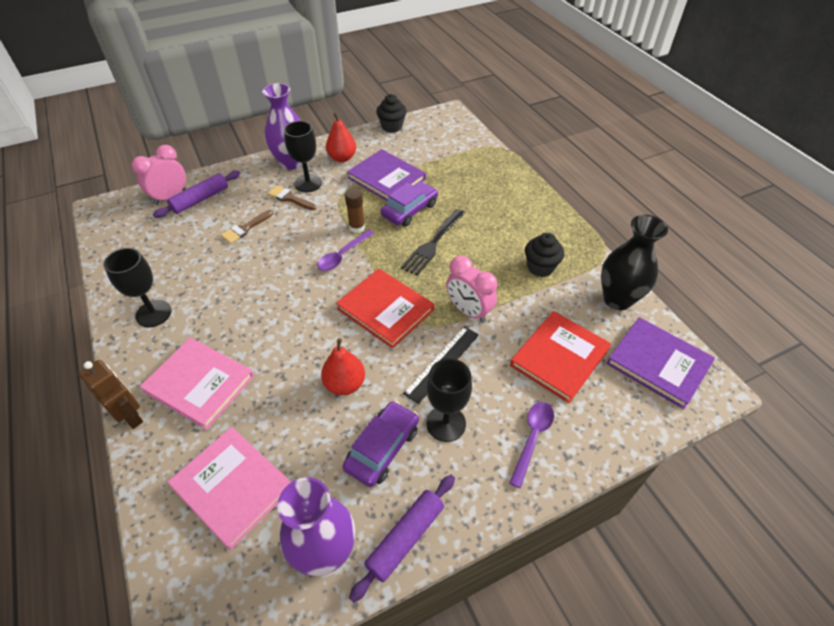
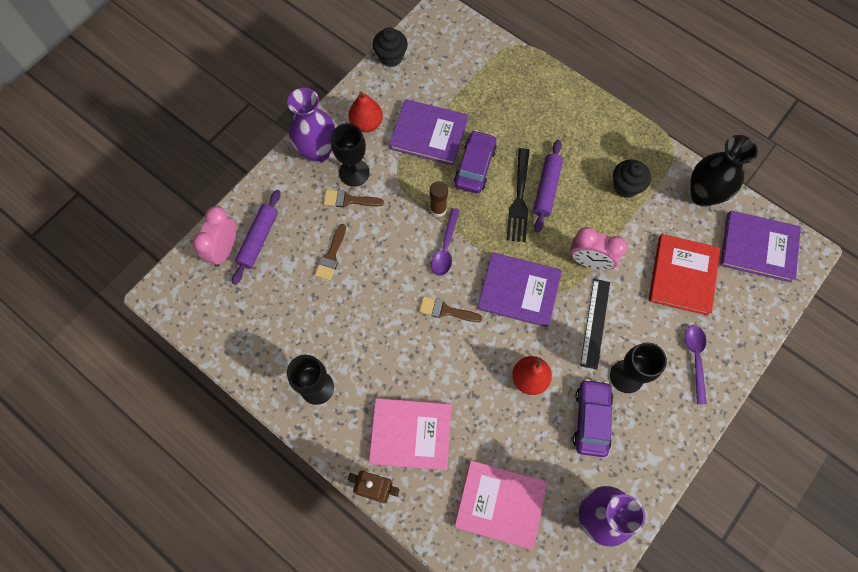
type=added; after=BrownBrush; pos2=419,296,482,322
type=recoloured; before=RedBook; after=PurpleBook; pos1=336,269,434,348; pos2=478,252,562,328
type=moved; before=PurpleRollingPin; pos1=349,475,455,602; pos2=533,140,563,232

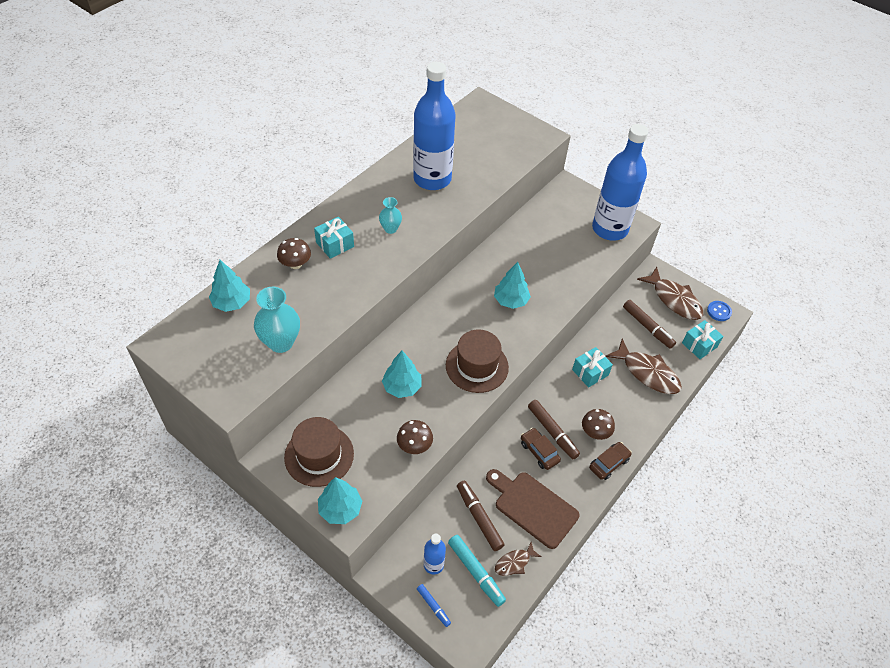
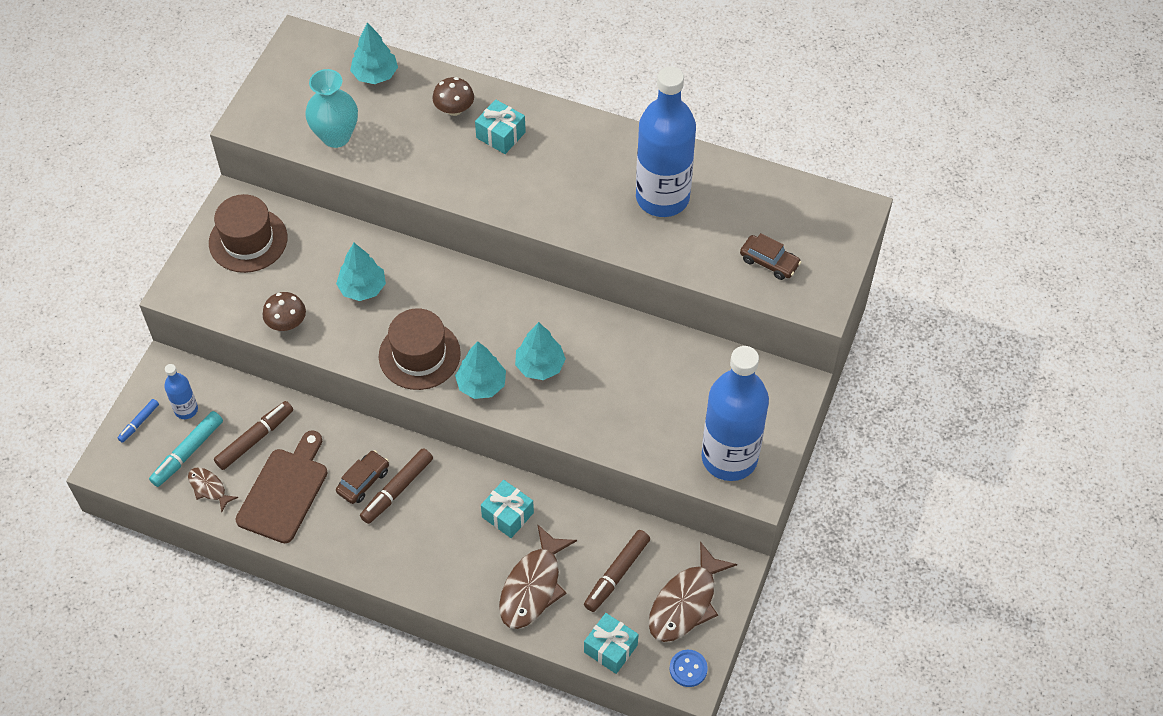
type=moved; before=TurquoiseTree; pos1=318,477,362,524; pos2=455,341,506,399
type=moved; before=BrownCar; pos1=589,442,632,480; pos2=740,233,801,280
type=removed; before=TurquoiseVase; pos1=379,197,402,234
type=removed; before=BrownMushroom; pos1=582,409,615,440

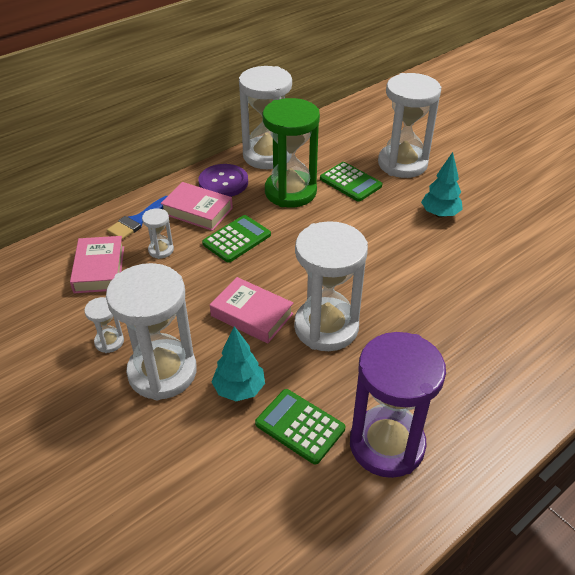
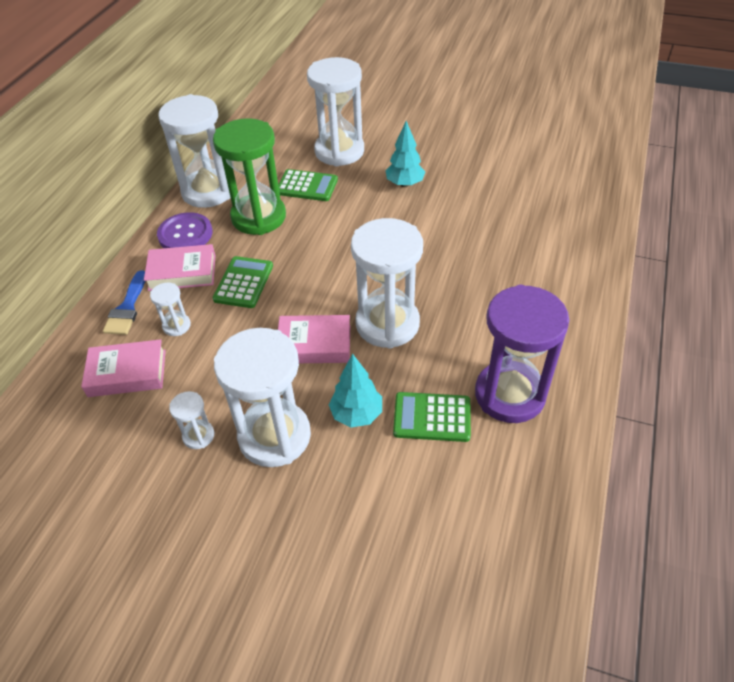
type=turned; before=PinkBook; pos1=70,236,124,293; pos2=81,339,166,397; turn=-60

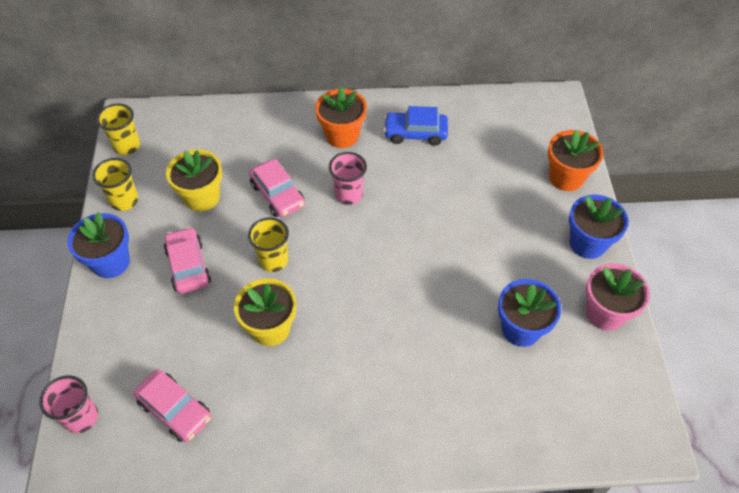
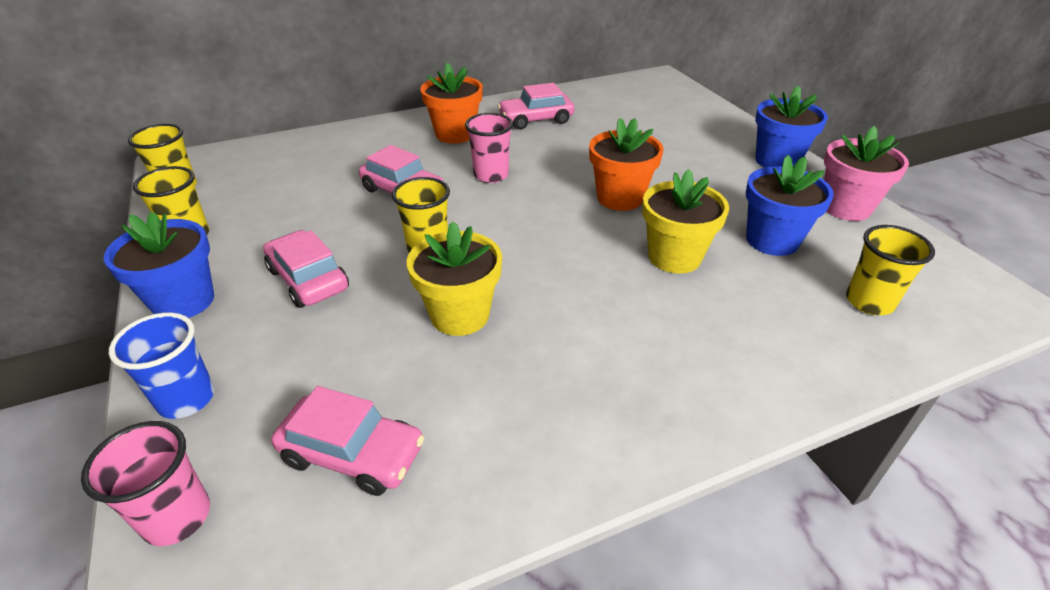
type=added; after=BlueCup; pos2=109,313,214,419
type=recoloured; before=BlueCar; after=PinkCar; pos1=384,106,448,146; pos2=498,83,574,130
type=moved; before=OrangeFlowerPot; pos1=548,130,603,191; pos2=589,118,664,211
type=moved; before=YellowFlowerPot; pos1=166,149,222,212; pos2=642,169,729,274
type=added; after=YellowCup; pos2=846,225,935,315

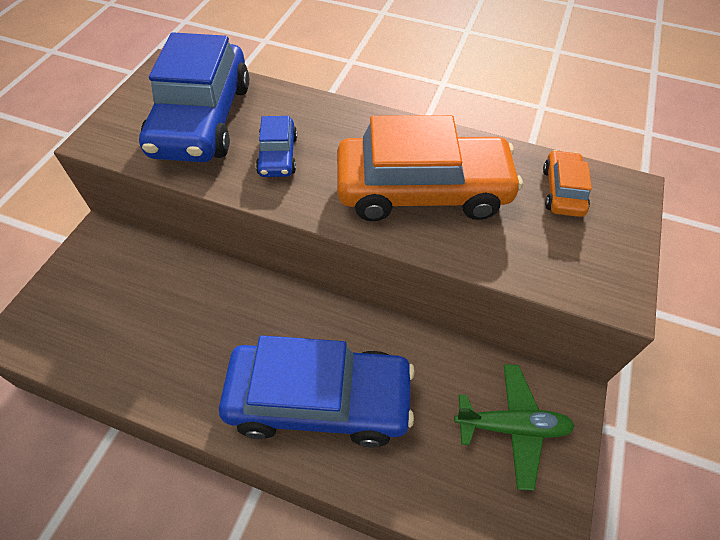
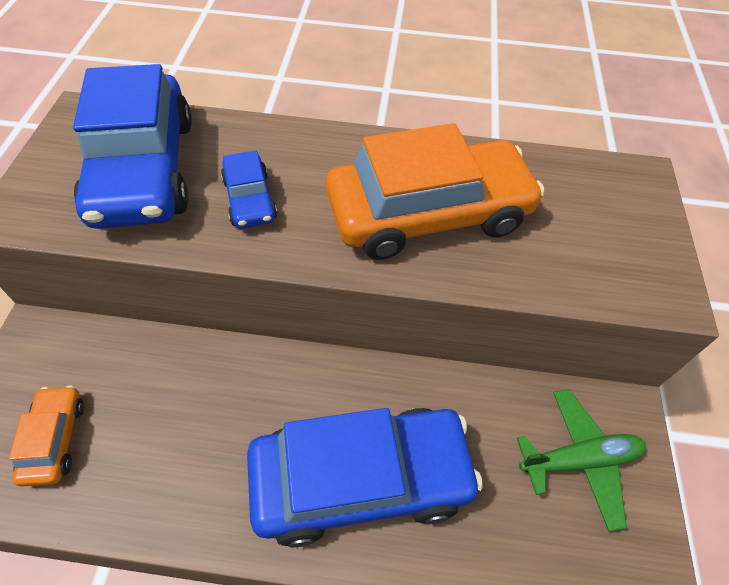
type=moved; before=OrangeCar; pos1=543,150,592,217; pos2=9,385,84,487

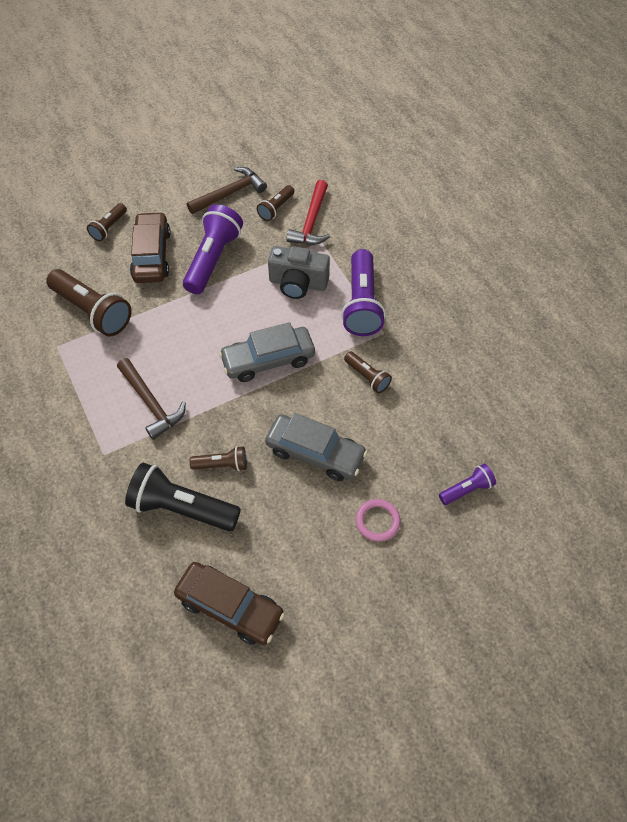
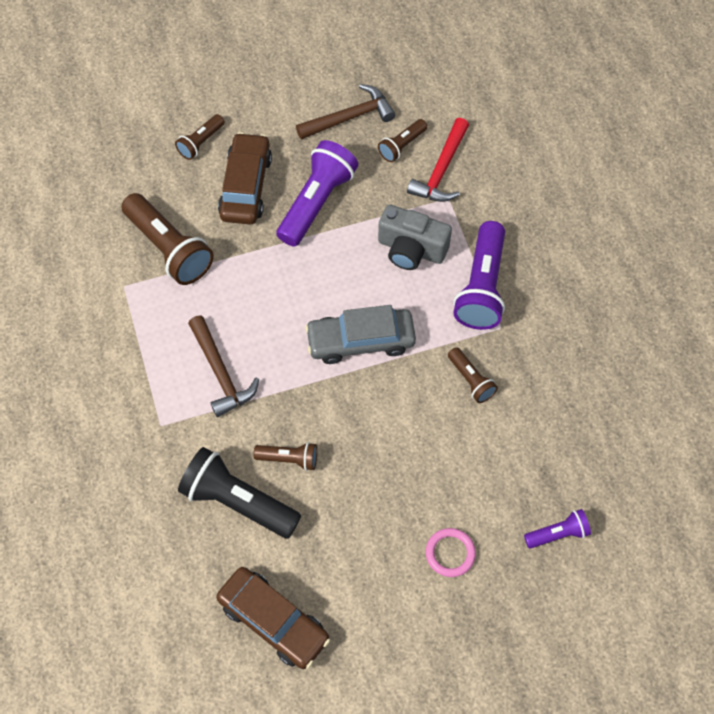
type=removed; before=GreyCar; pos1=265,413,368,481

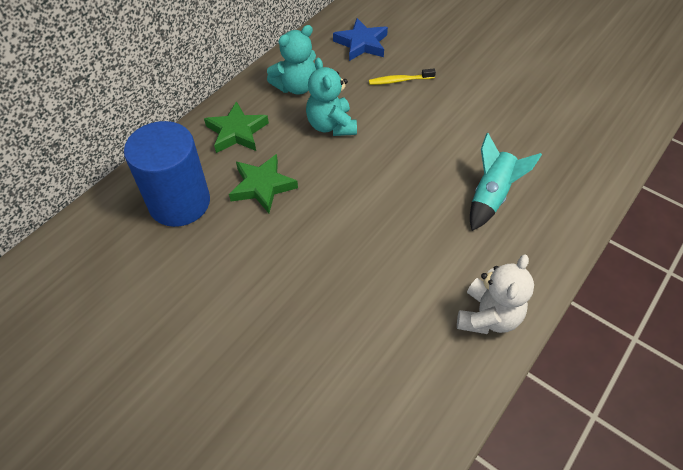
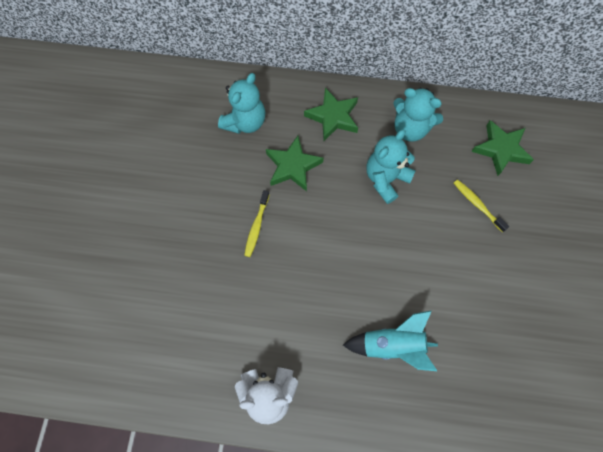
type=replaced; before=BlueCylinder; after=TurquoiseTeddyBear; pos1=124,121,210,227; pos2=218,73,266,134
type=added; after=YellowToothbrush; pos2=244,190,270,257
type=recoloured; before=BlueStar; after=GreenStar; pos1=333,18,388,61; pos2=471,120,534,176

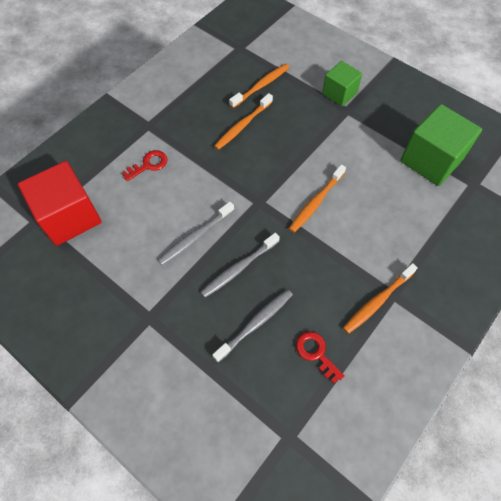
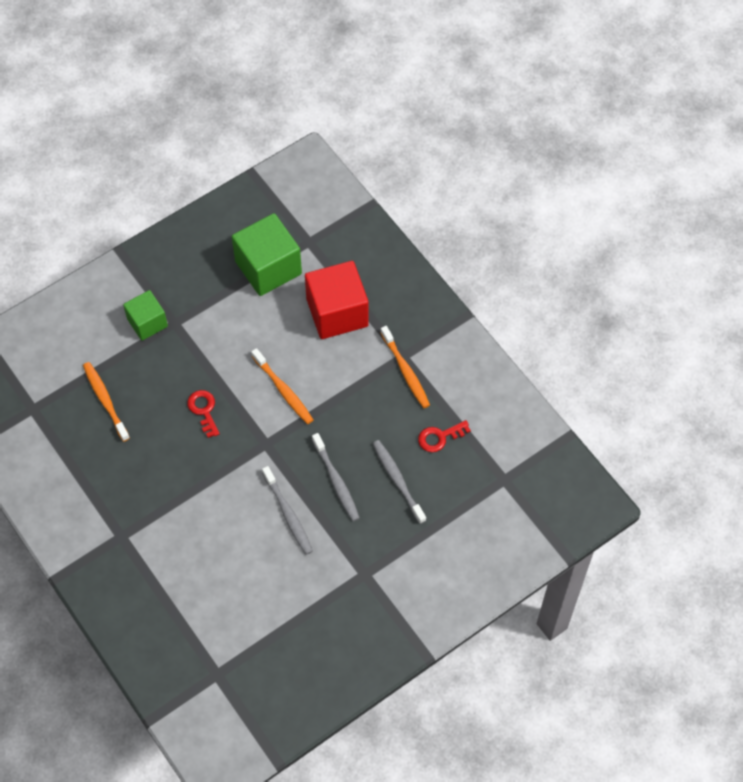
type=moved; before=RedKey; pos1=122,150,167,181; pos2=187,390,220,438
type=moved; before=RedCube; pos1=18,161,102,246; pos2=305,261,369,339
type=removed; before=OrangeToothbrush; pos1=214,93,273,150

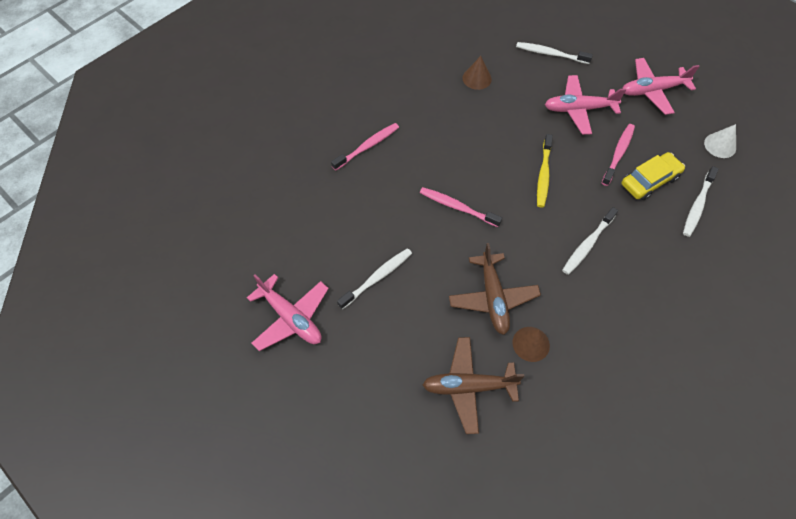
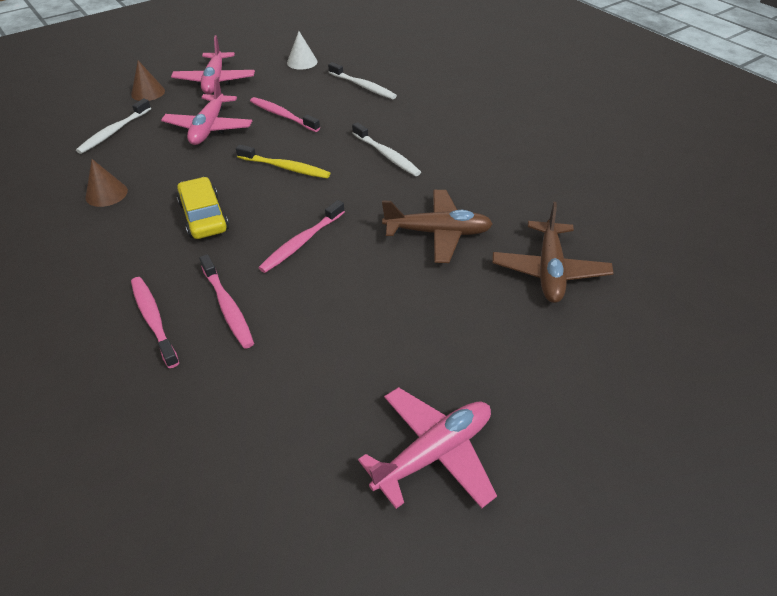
type=moved; before=BrownCone; pos1=512,327,550,362; pos2=131,60,165,101
type=moved; before=YellowCar; pos1=622,152,685,200; pos2=177,177,229,239
type=added; after=PinkToothbrush; pos2=199,254,254,349
type=removed; before=WhiteToothbrush; pos1=337,248,412,309

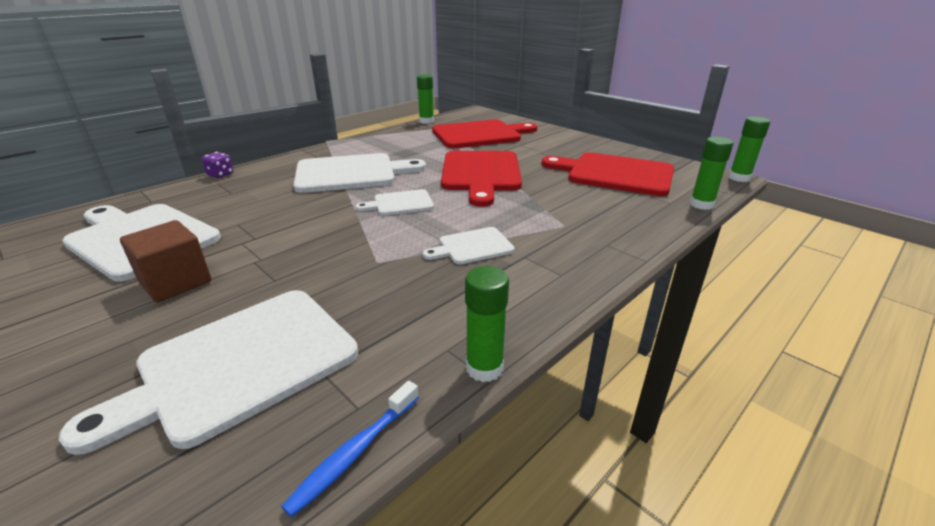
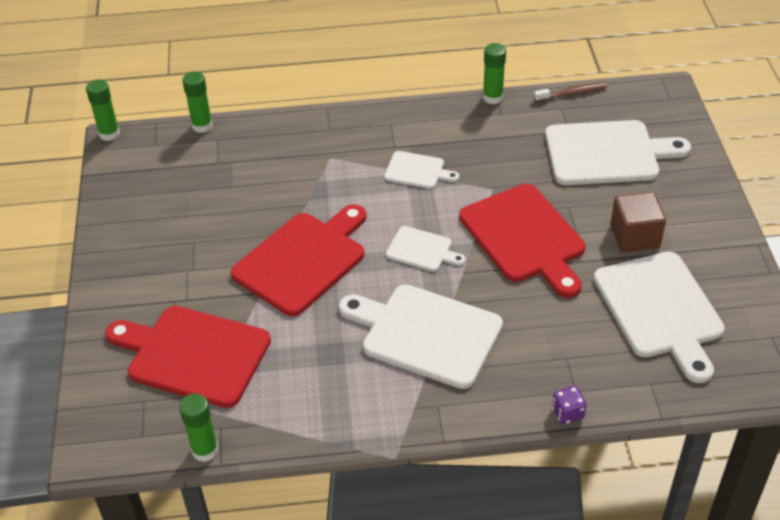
type=moved; before=RedCuttingBoard; pos1=542,152,674,196; pos2=459,184,585,298
type=recoloured; before=BlueToothbrush; after=BrownToothbrush; pos1=281,381,419,517; pos2=534,82,607,102

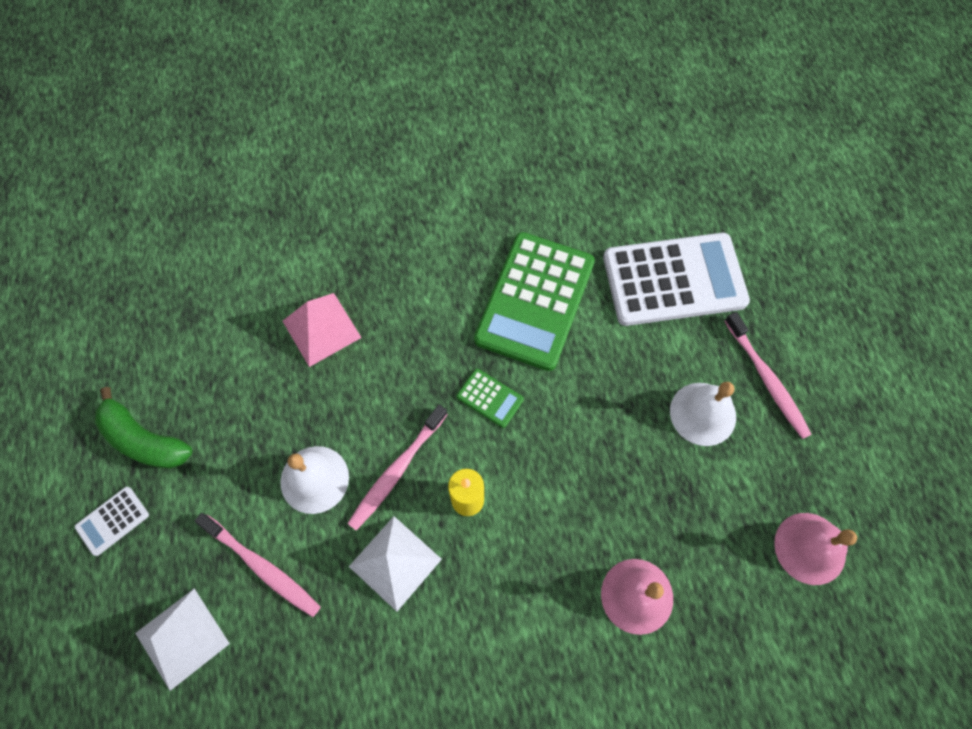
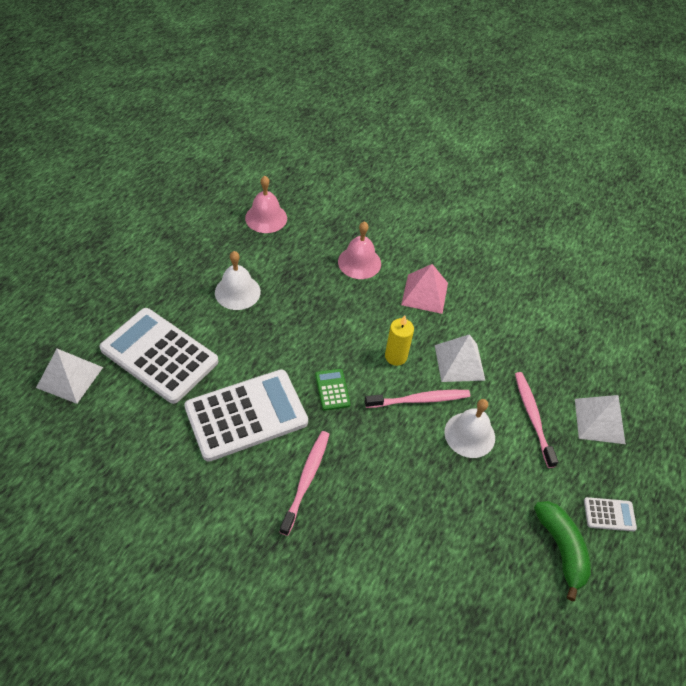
type=added; after=WhitePyramid; pos2=36,349,103,404
type=recoloured; before=GreenCalculator; after=WhiteCalculator; pos1=474,232,595,371; pos2=184,369,308,462
type=moved; before=PinkToothbrush; pos1=725,312,812,439; pos2=280,431,330,536
type=moved; before=PinkPyramid; pos1=283,293,362,367; pos2=401,264,448,314

